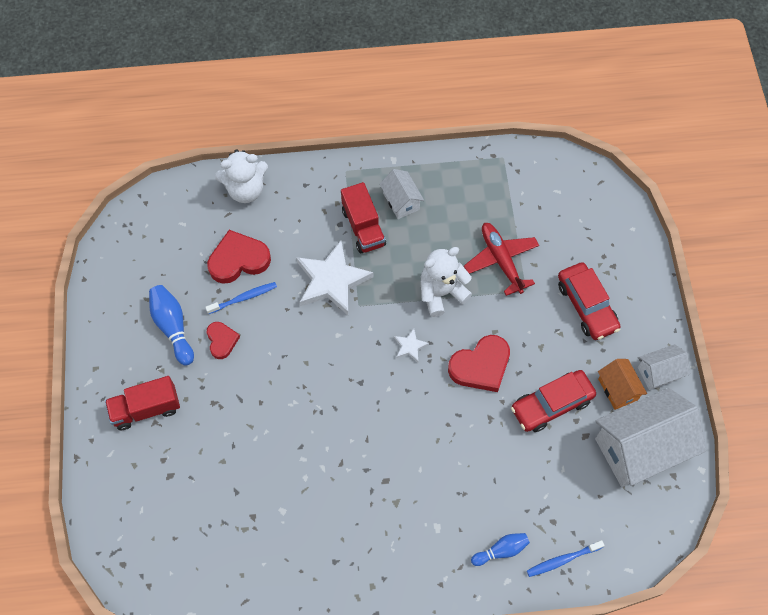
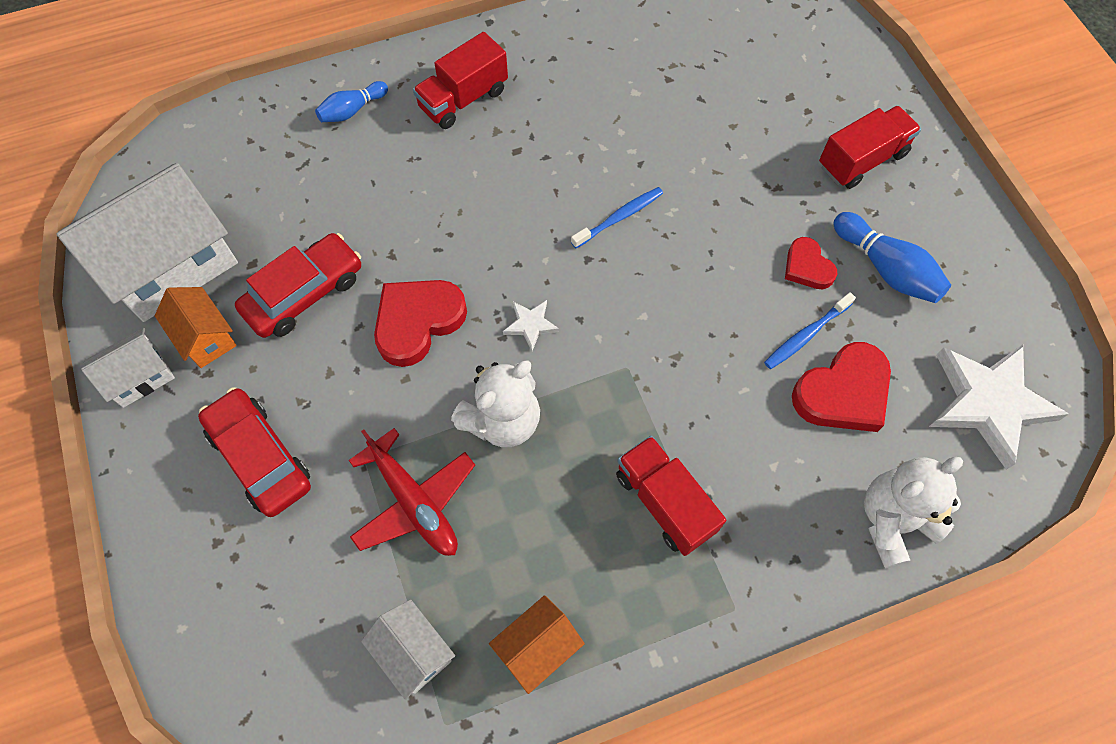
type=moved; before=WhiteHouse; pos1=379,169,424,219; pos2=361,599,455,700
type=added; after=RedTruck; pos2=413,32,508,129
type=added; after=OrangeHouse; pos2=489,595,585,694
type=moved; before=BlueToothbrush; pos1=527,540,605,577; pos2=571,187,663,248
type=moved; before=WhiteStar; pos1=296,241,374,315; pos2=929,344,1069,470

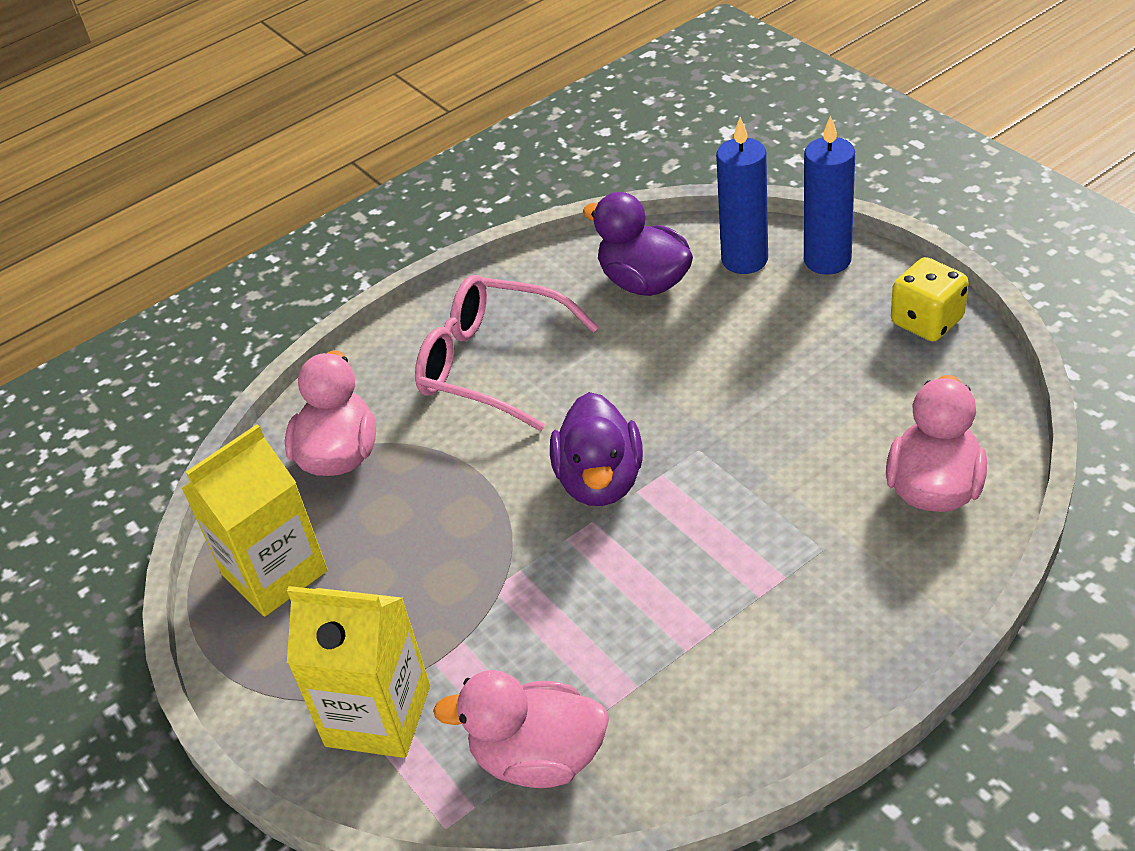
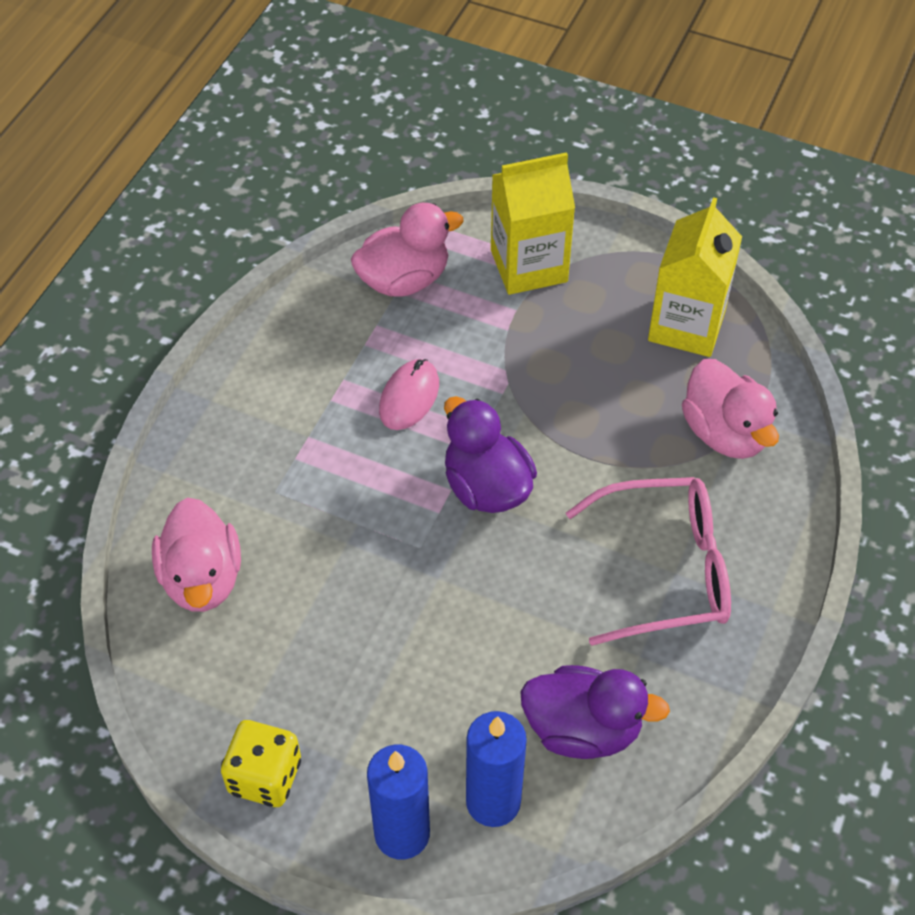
type=added; after=PinkMouse; pos2=379,359,439,430

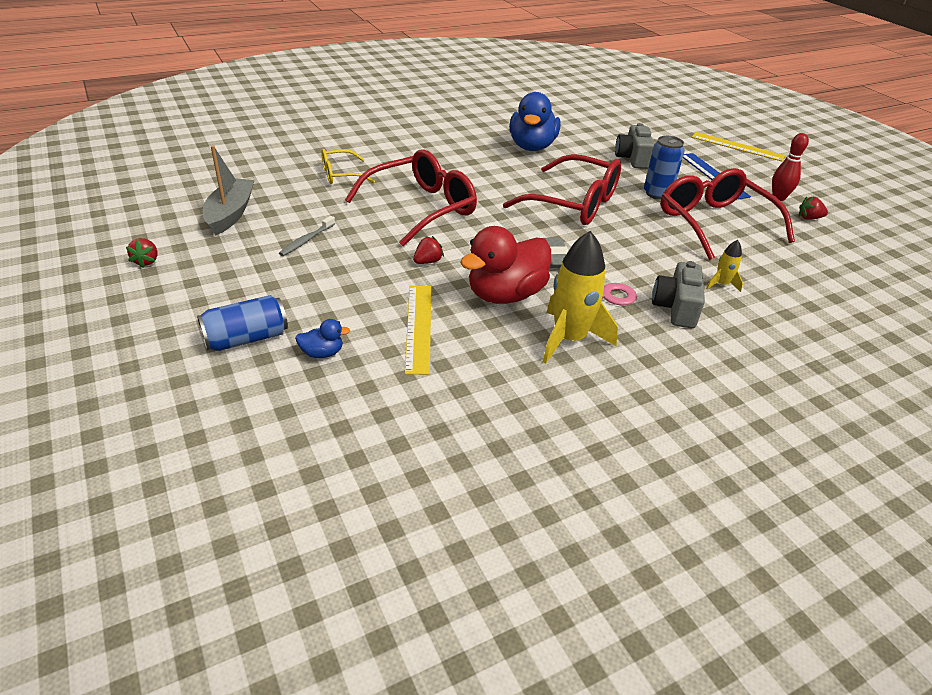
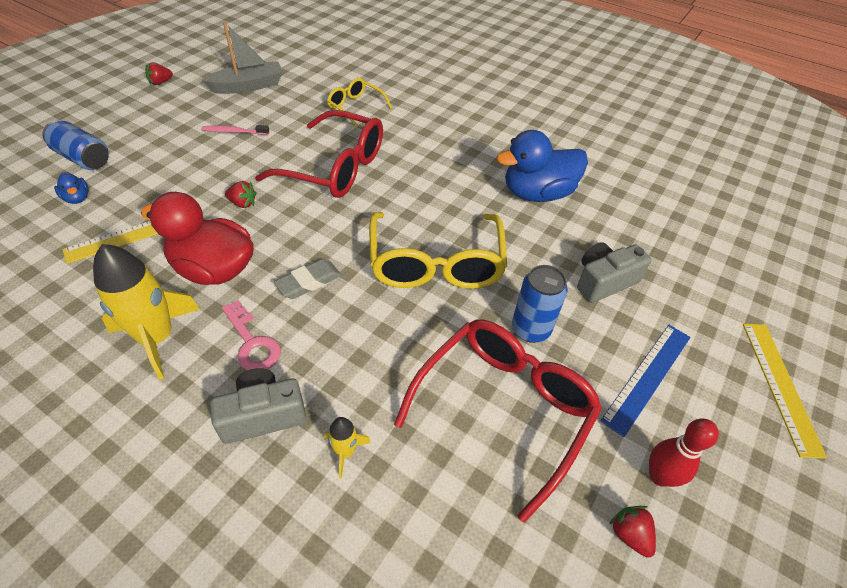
type=recoloured; before=GreyToothbrush; after=PinkToothbrush; pos1=279,216,335,256; pos2=201,125,269,135
type=recoloured; before=RedGlasses; after=YellowGlasses; pos1=503,154,621,225; pos2=369,212,507,289

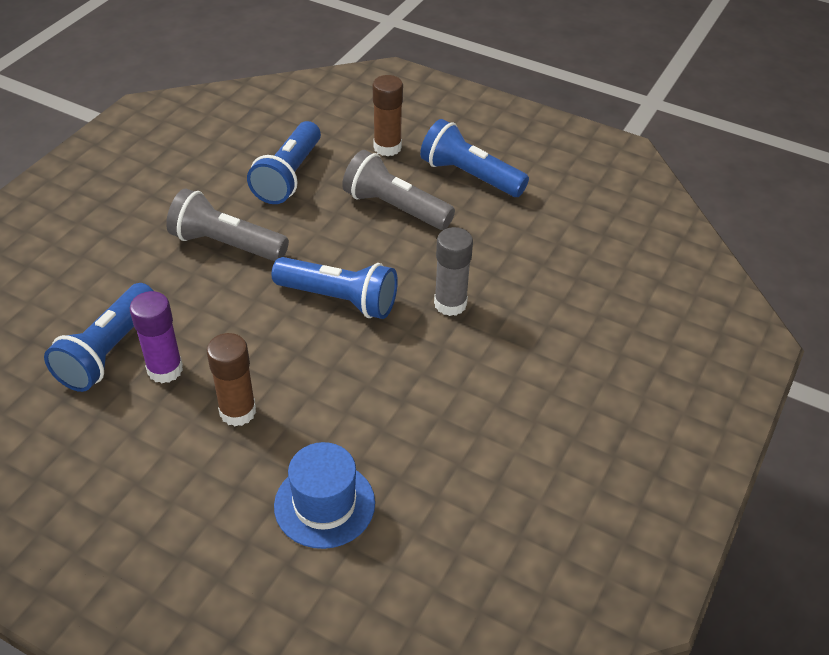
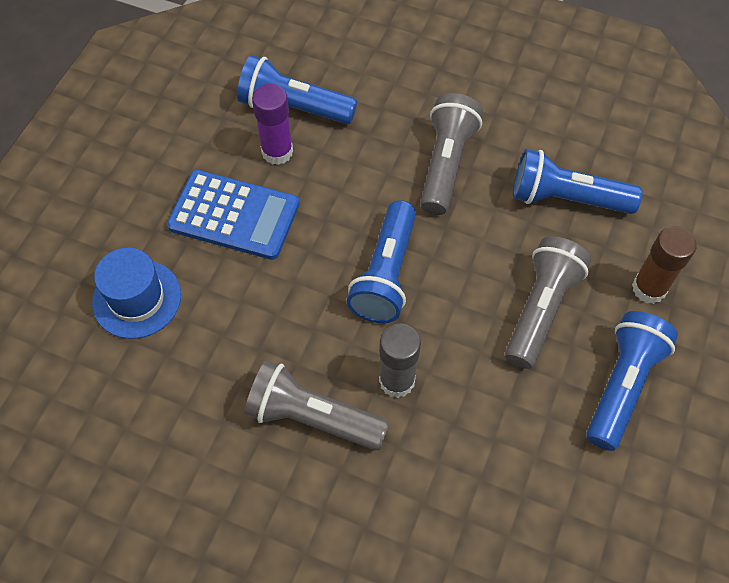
type=replaced; before=BrownGlueStick; after=BlueCalculator; pos1=207,333,256,426; pos2=167,170,300,260
type=added; after=GreyFlashlight; pos2=245,361,390,450

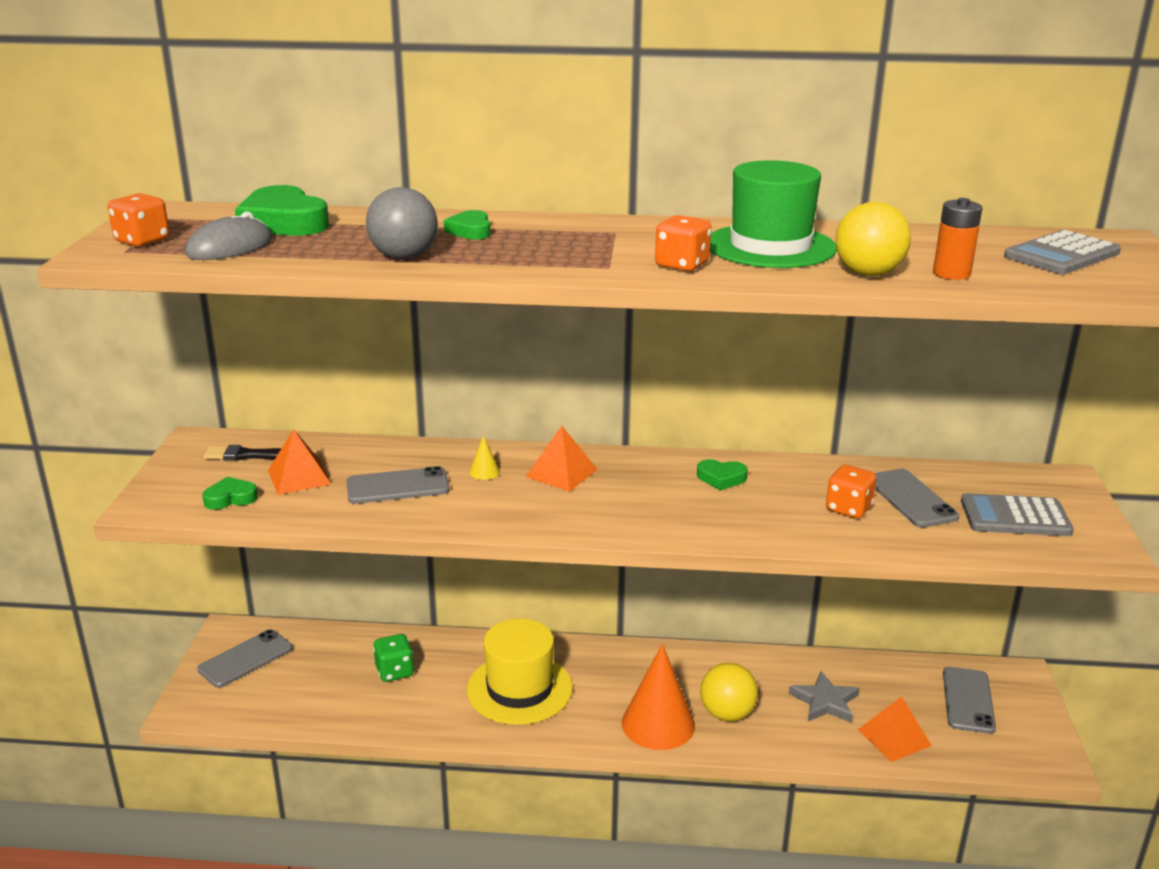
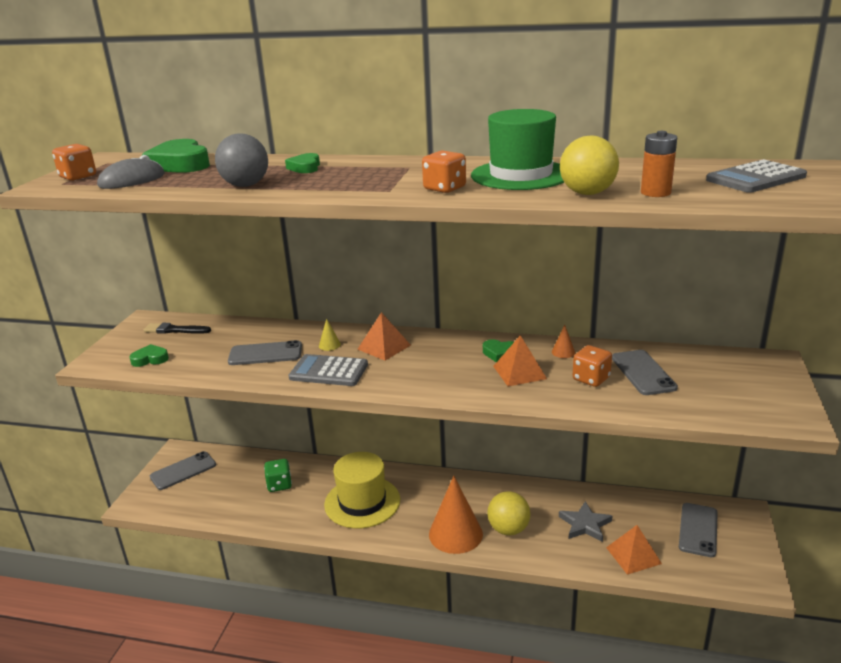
type=moved; before=GreyCalculator; pos1=961,493,1074,536; pos2=288,354,368,386
type=moved; before=OrangePyramid; pos1=268,429,331,495; pos2=493,335,547,386
type=added; after=OrangeCone; pos2=552,325,575,358

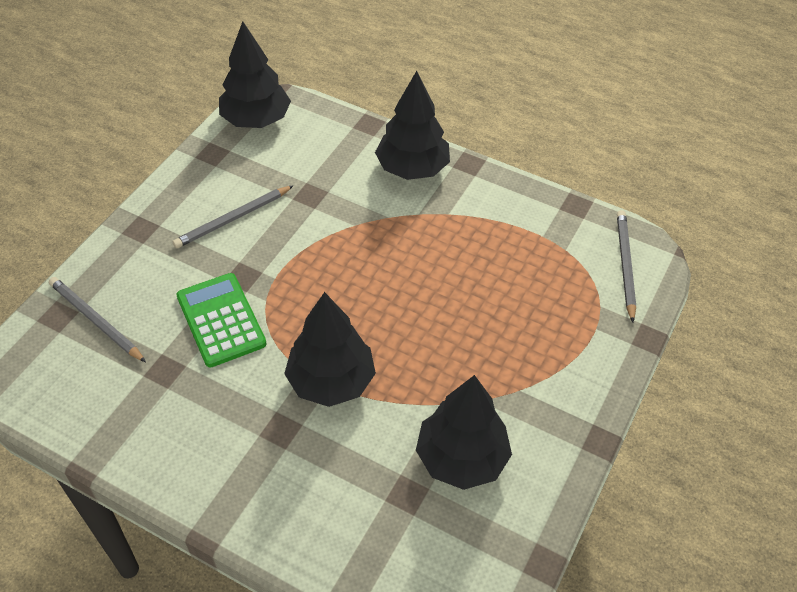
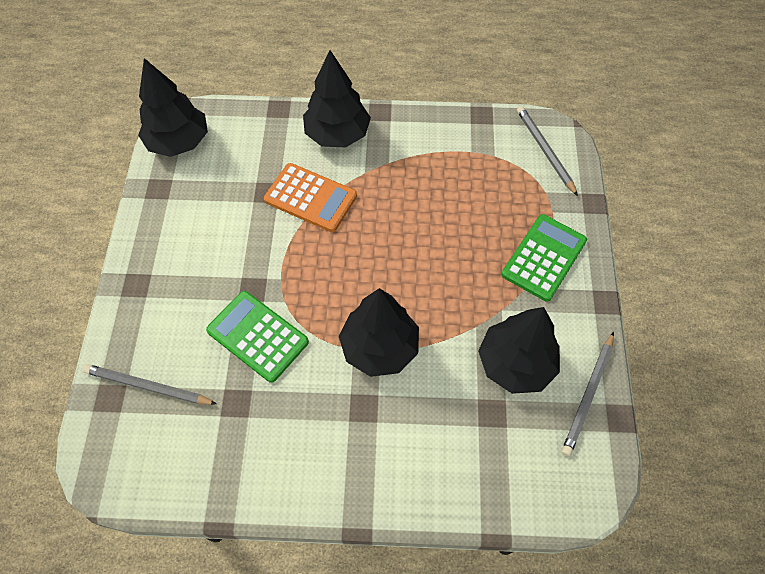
type=added; after=OrangeCalculator; pos2=264,163,357,232
type=added; after=GreenCalculator; pos2=501,214,587,302
type=moved; before=GreyPencil; pos1=173,185,294,248; pos2=562,332,614,456

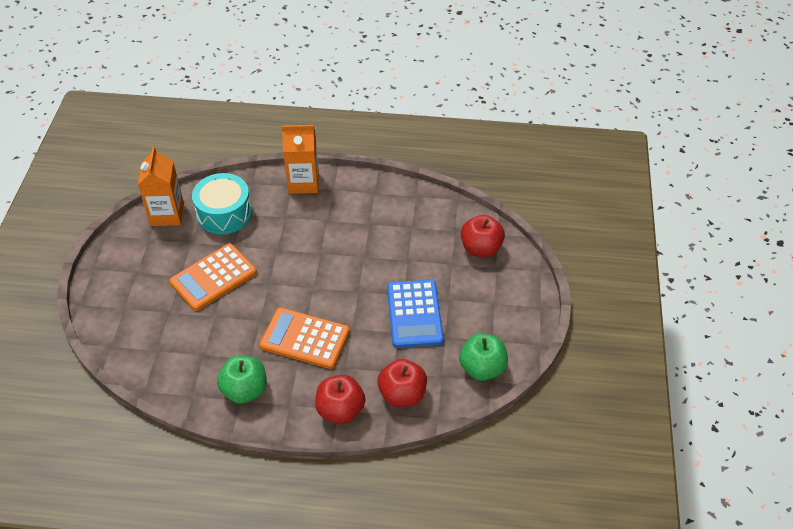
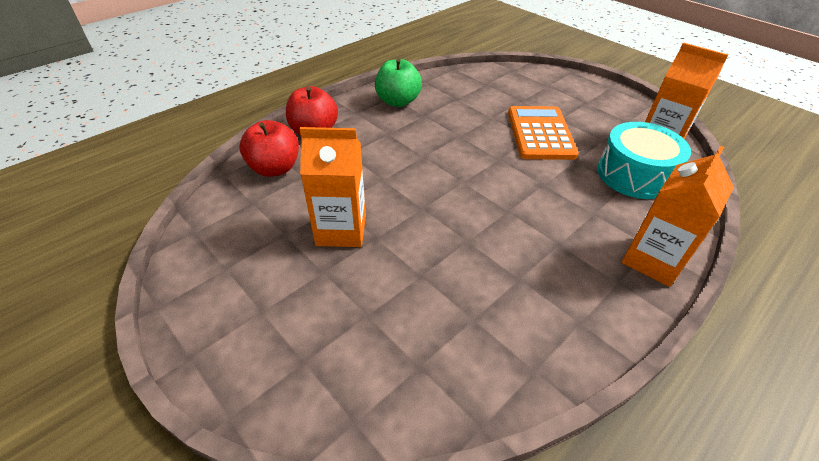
type=replaced; before=BlueCalculator; after=OrangeCarton; pos1=387,280,444,348; pos2=300,127,366,247
type=removed; before=OrangeCalculator; pos1=259,308,350,369
type=removed; before=GreenApple; pos1=459,334,508,381
type=removed; before=RedApple; pos1=461,215,505,257

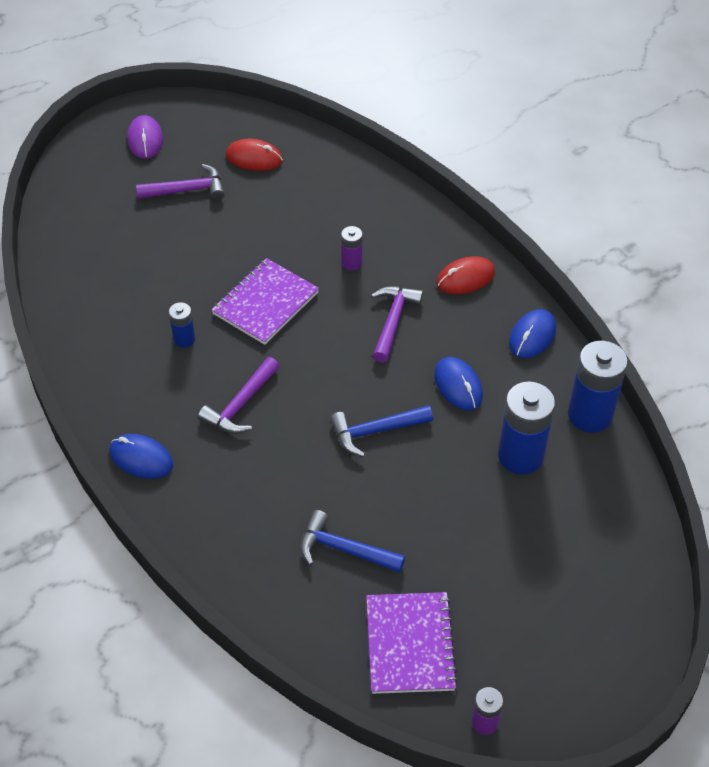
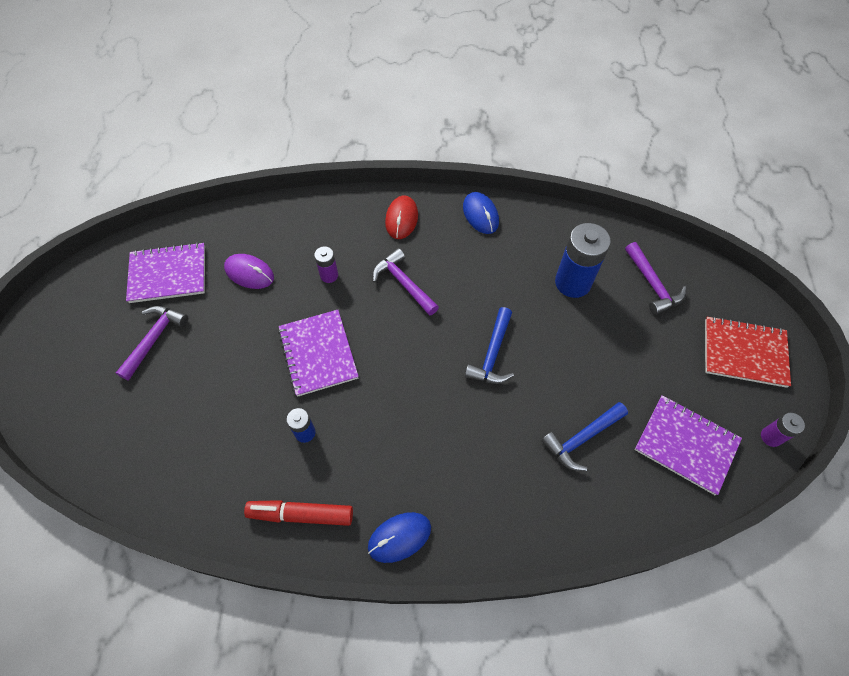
type=replaced; before=RedMouse; after=PurpleNotebook; pos1=226,139,283,171; pos2=126,242,205,303
type=moved; before=PurpleMouse; pos1=127,115,163,159; pos2=224,254,274,289
type=added; after=RedMarker; pos2=244,500,353,526
type=moved; before=PurpleHammer; pos1=198,357,280,434; pos2=625,242,686,315
type=added; after=RedNotebook; pos2=705,316,791,388
type=removed; before=BlueMouse; pos1=434,357,483,410
type=removed; before=BlueBattery; pos1=568,341,628,433

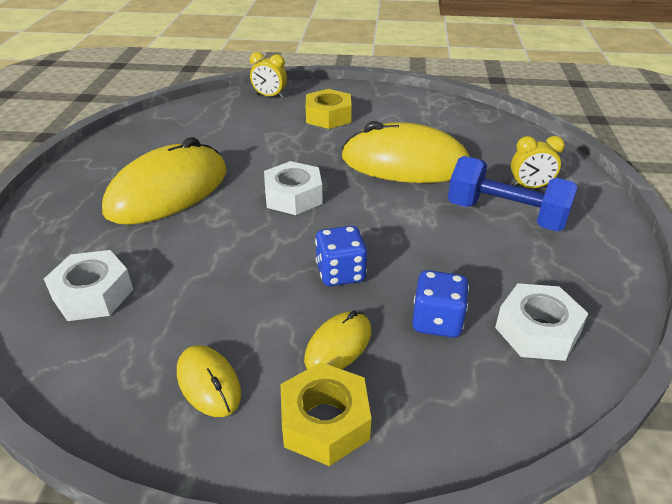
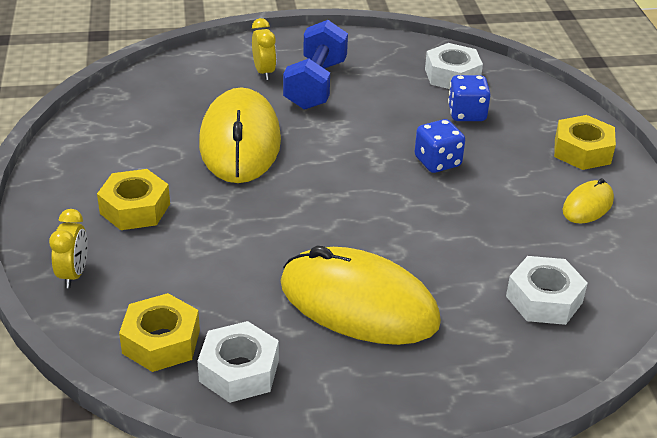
type=added; after=YellowNut; pos2=119,293,200,372
type=moved; before=WhiteNut; pos1=264,161,323,215; pos2=198,321,279,403
type=removed; before=YellowMouse; pos1=304,311,371,369

